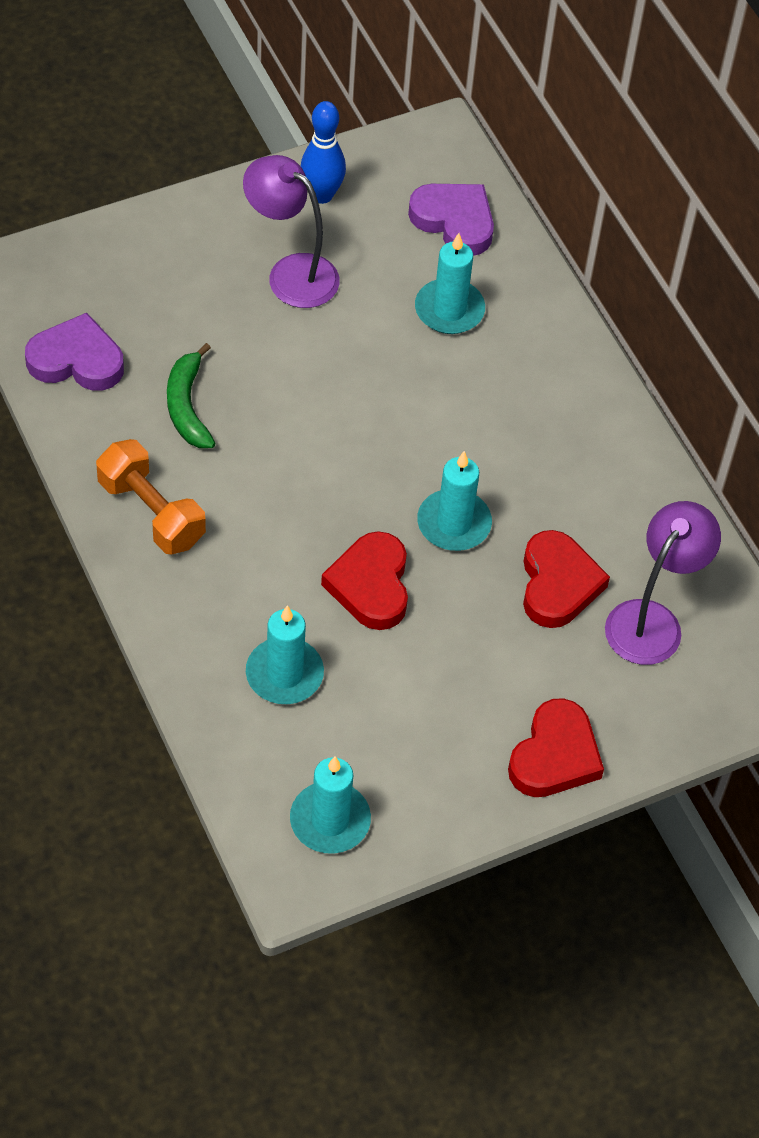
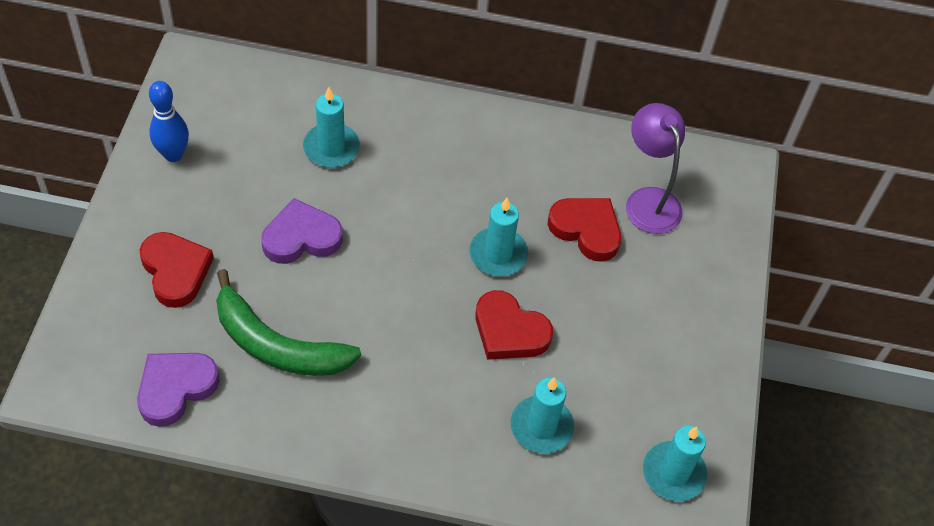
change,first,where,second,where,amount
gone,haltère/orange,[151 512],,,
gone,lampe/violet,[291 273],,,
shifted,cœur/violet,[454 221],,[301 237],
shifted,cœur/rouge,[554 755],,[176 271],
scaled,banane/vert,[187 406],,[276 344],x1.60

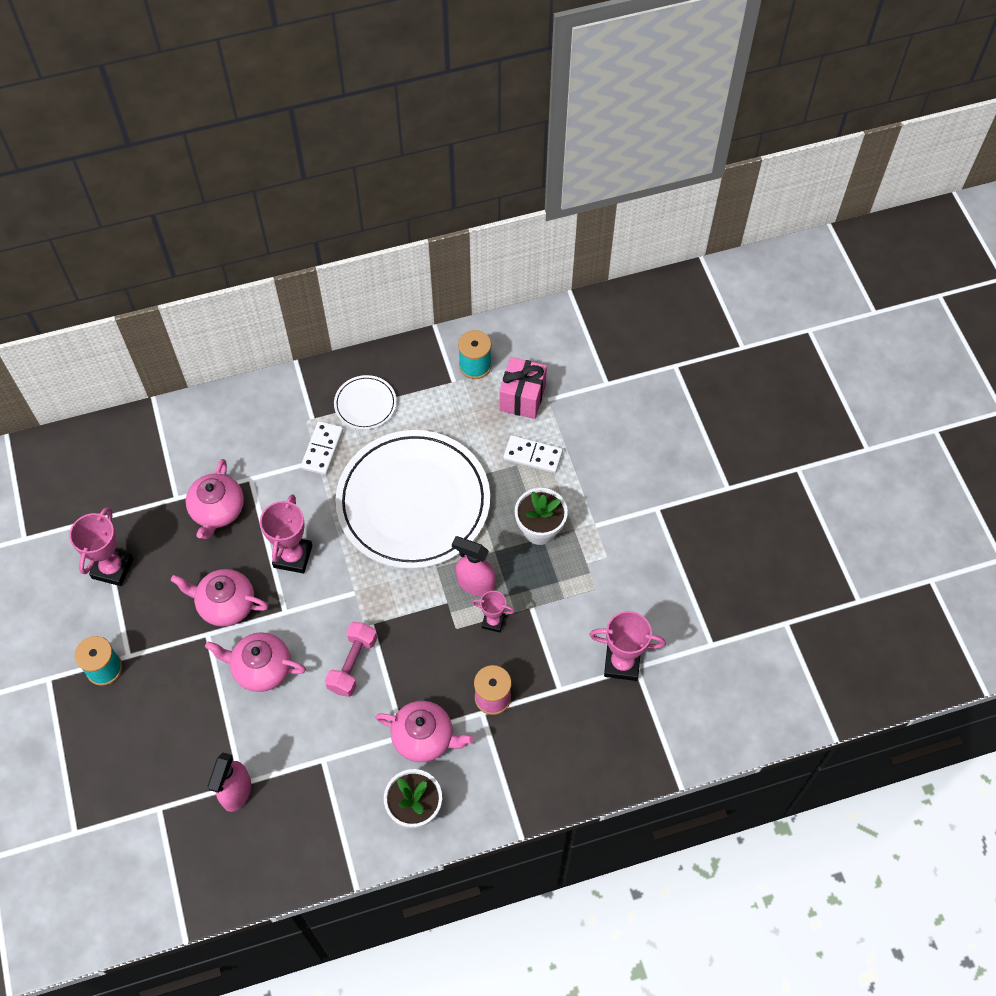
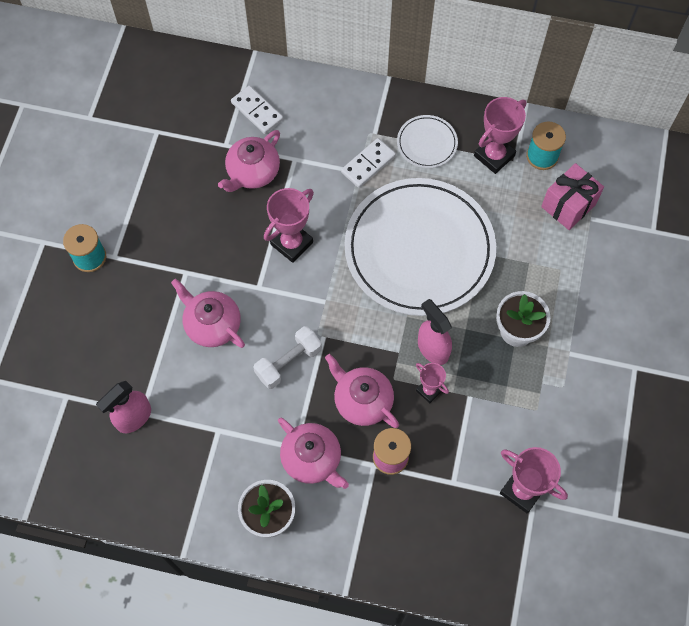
change,first,where,second,where,amount
shifted,trophée/rose,[112 568],,[494 156],
shifted,théière/rose,[225 604],,[362 400],
shifted,domino/blanc,[533 455],,[257 111],
repainted,haltère/rose,[352 664],haltère/blanc,[288 362],

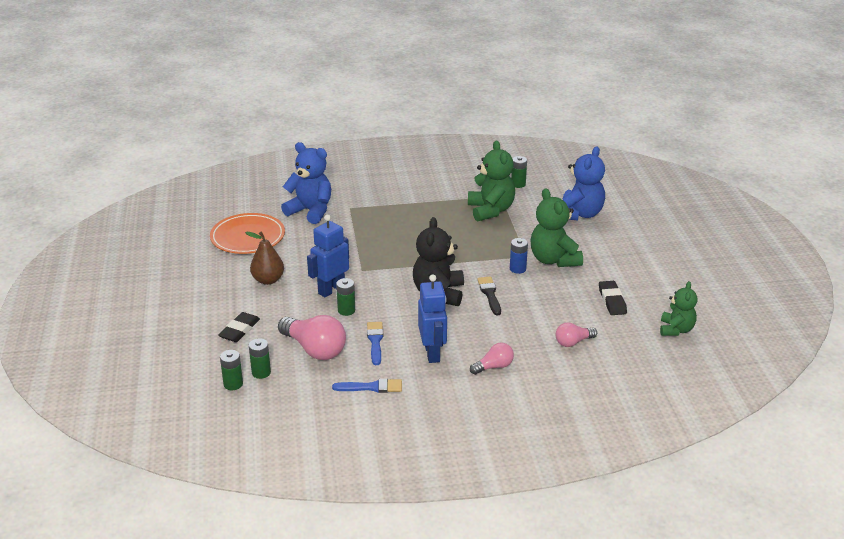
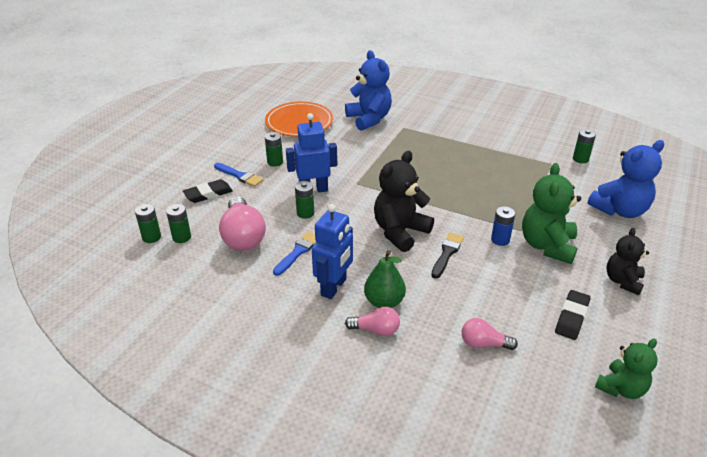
change,first,where,second,where,amount
gone,ours en peluche/vert,[490 210],,,
new,,,poire/vert,[384 302],
new,,,ours en peluche/noir,[623 281],
shifted,pinceau/bleu,[371 387],,[240 176],
swapped,poire/marron,[268 280],pile/vert,[275 162],

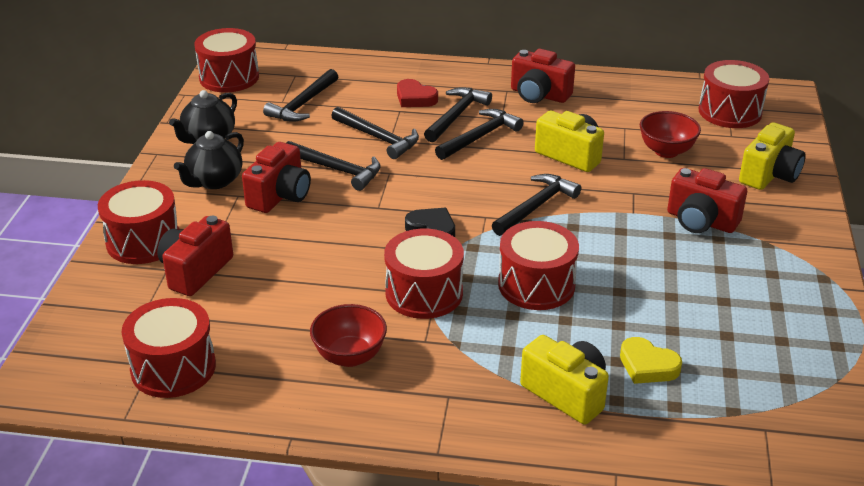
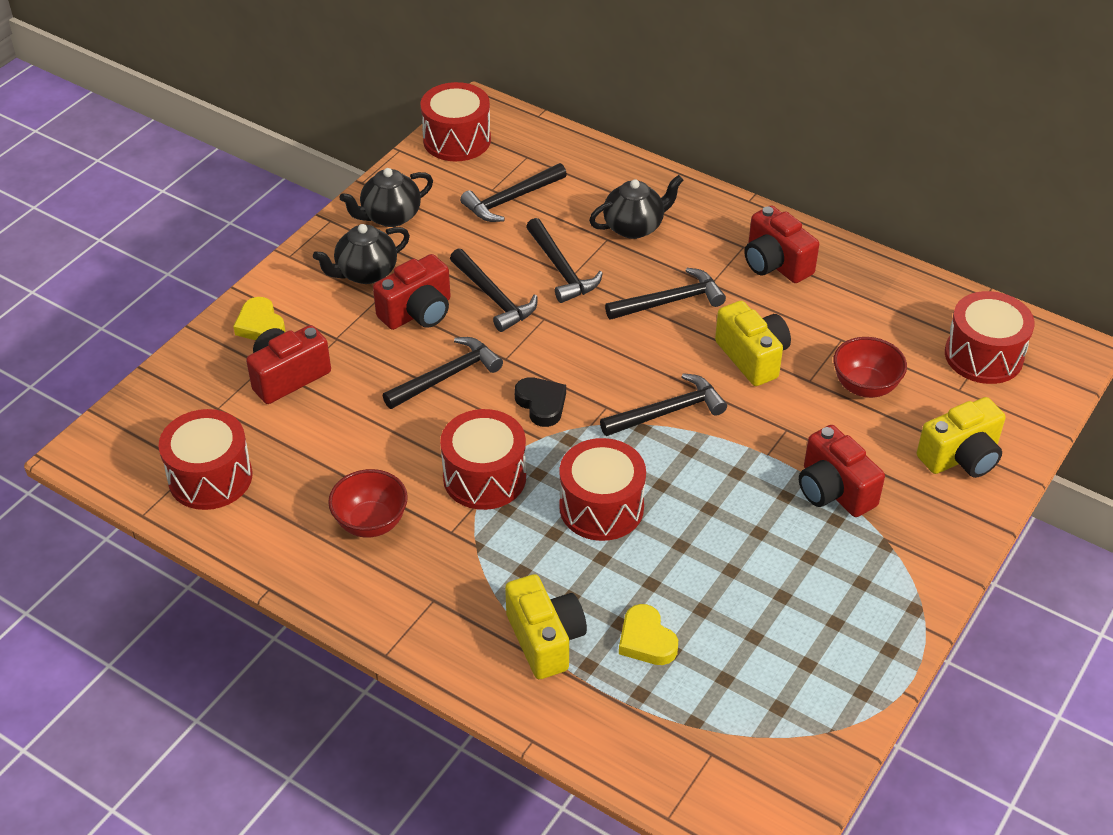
change,first,where,second,where,amount
shifted,marteau/noir,[456 115],,[447 376],
swapped,tambour/rouge,[143 241],cœur/jaune,[260 325],
swapped,cœur/rouge,[415 98],théière/noir,[634 227],

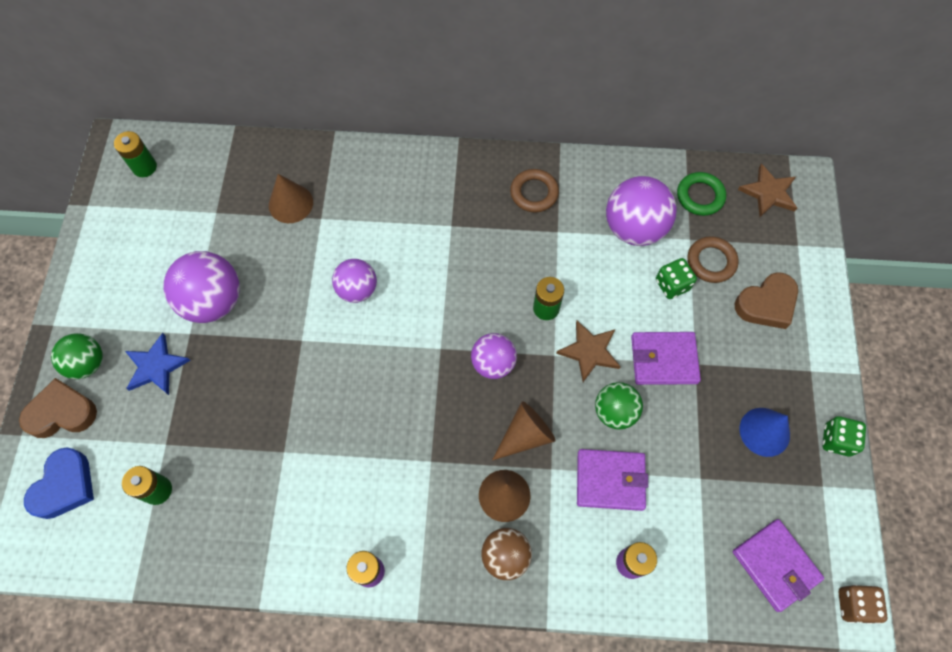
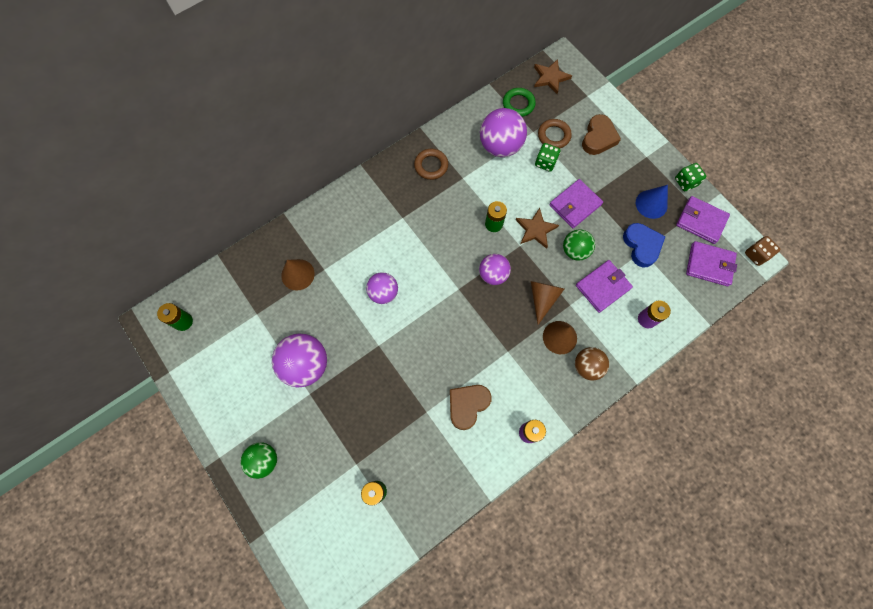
change,first,where,second,where,amount
gone,étoile/bleu,[156 366],,,
new,,,portefeuille/violet,[701 221],
shifted,cœur/marron,[62 413],,[467 405],
shifted,cœur/bleu,[65 486],,[641 246],

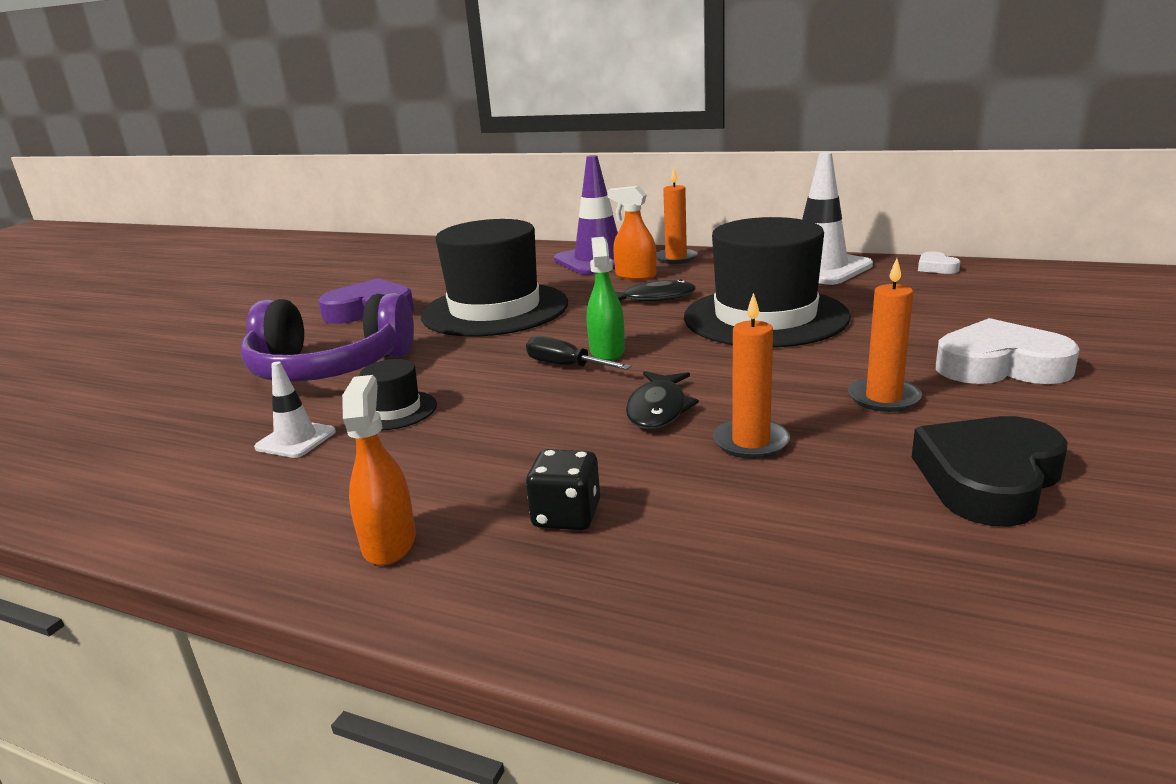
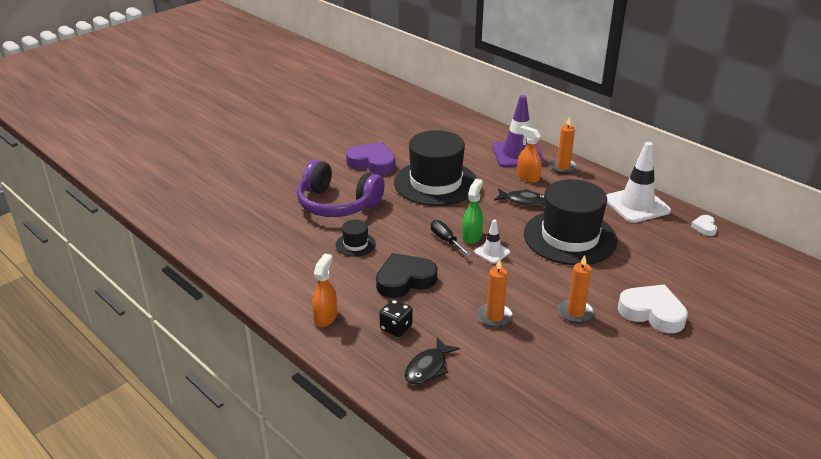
change,first,where,second,where,amount
shifted,cône de chantier/blanc,[296 440],,[492 252],
shifted,poisson/noir,[658 409],,[428 368],
shifted,cœur/noir,[988 479],,[404 280],

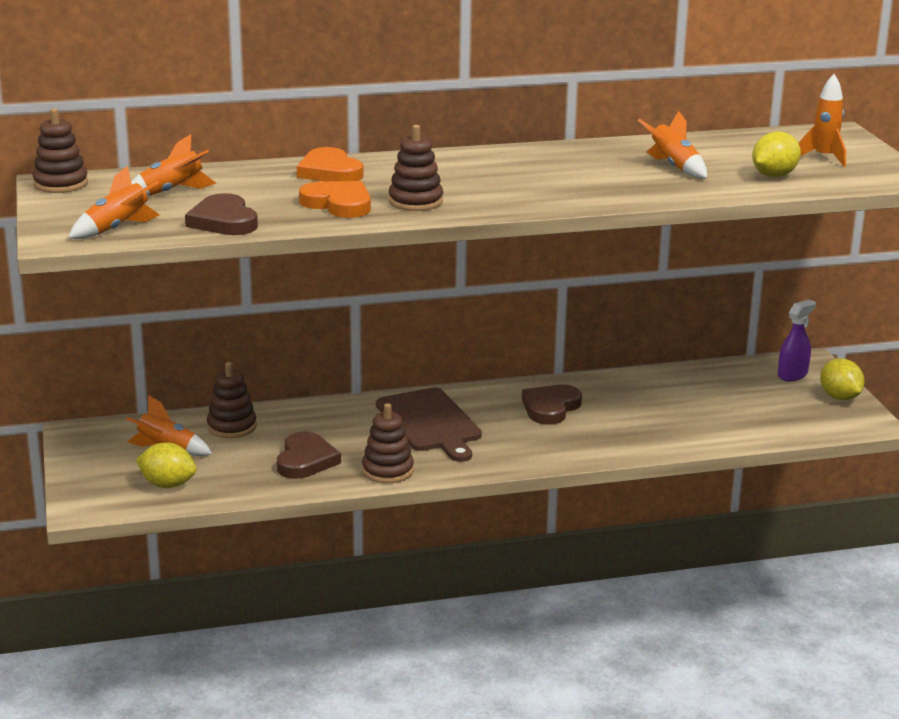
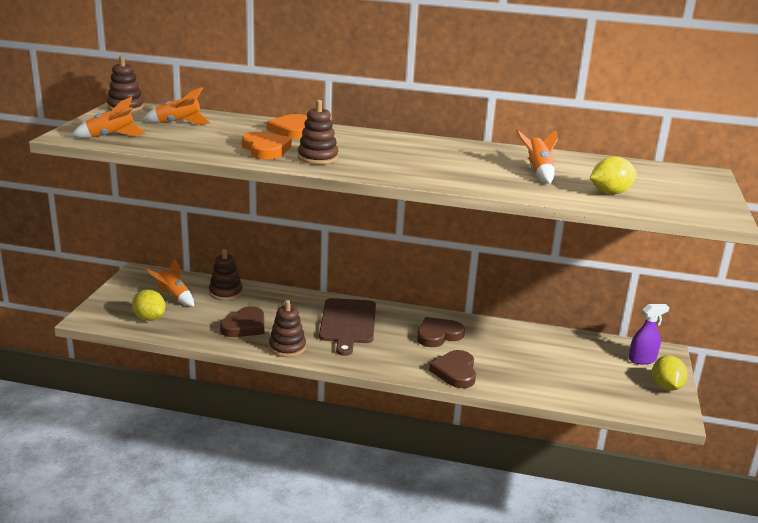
change,first,where,second,where,amount
gone,fusée/orange,[824 158],,,
shifted,cœur/marron,[223 221],,[455 372],

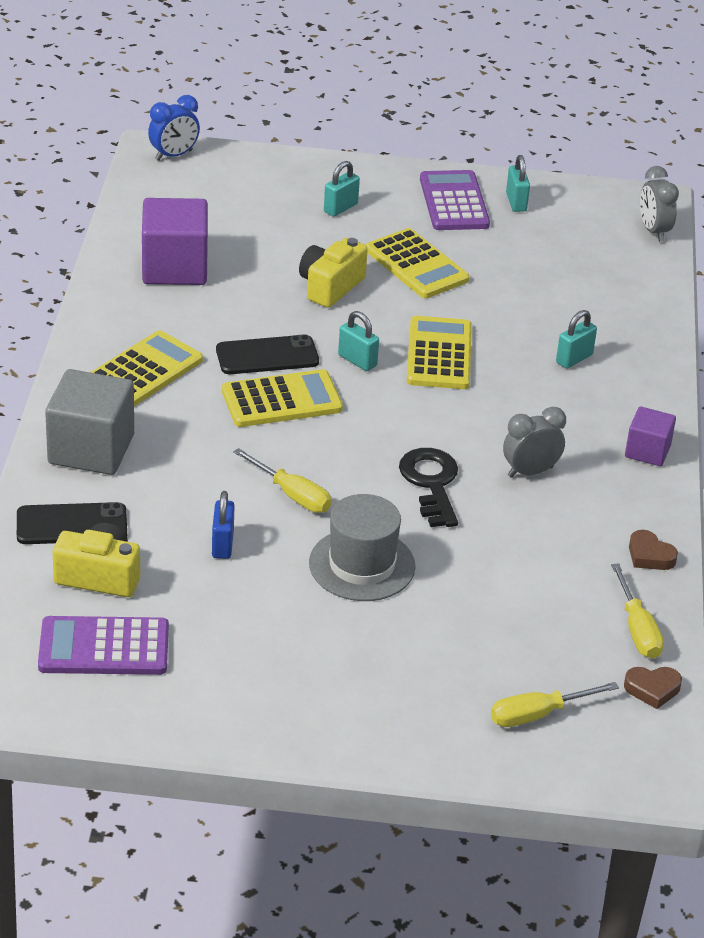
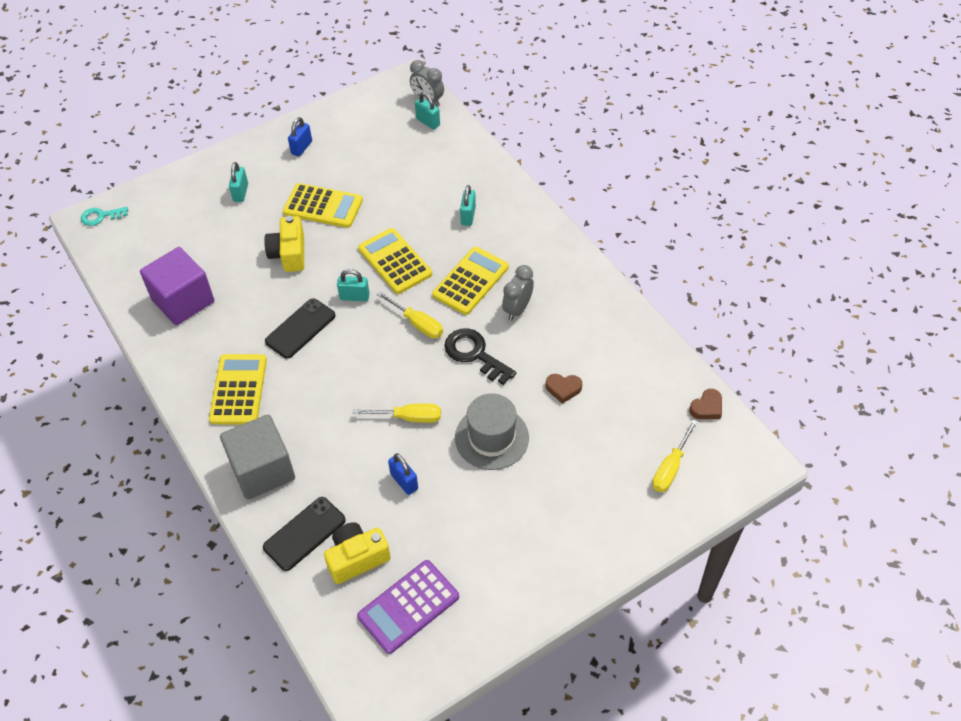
change,first,where,second,where,amount
gone,cube/violet,[647 451],,,
shifted,calculatrice/jaune,[282 400],,[470 281],
shifted,cadenas/turquoise,[516 202],,[428 122],
shifted,tournevis/jaune,[637 629],,[417 323],
shifted,cœur/marron,[649 555],,[563 389],
swapped,réveil/bleu,[174 155],clé/turquoise,[101 216],
swapped,calculatrice/violet,[454 202],cadenas/bleu,[301 148],

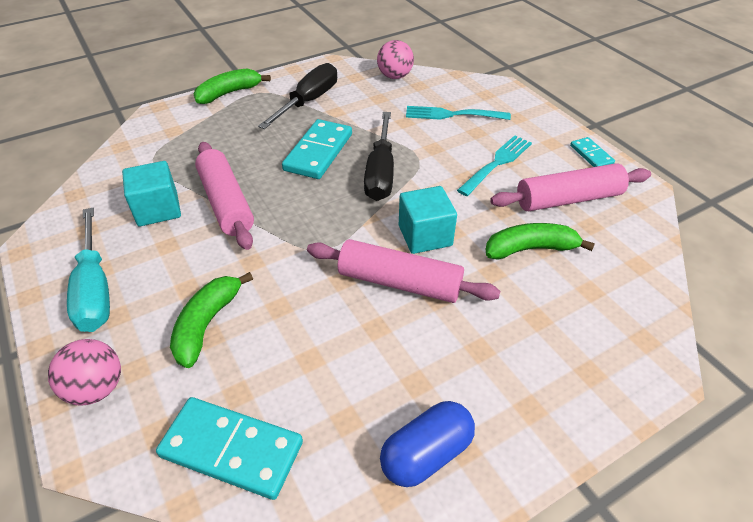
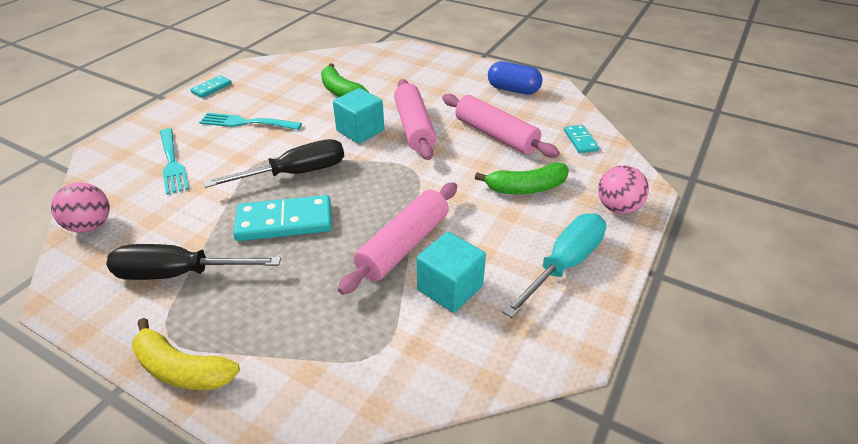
change,first,where,second,where,amount
shifted,rouleau à pâtisserie/rose,[568 199],,[495 135],
repainted,banane/vert,[229 93],banane/jaune,[182 369],
scaled,domino/turquoise,[232 449],,[580 140],x0.53

